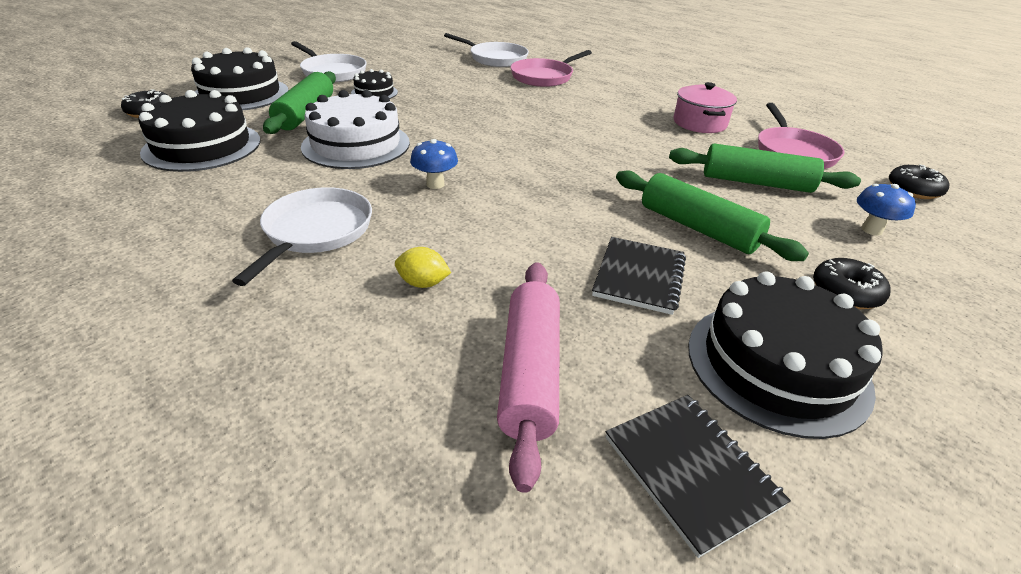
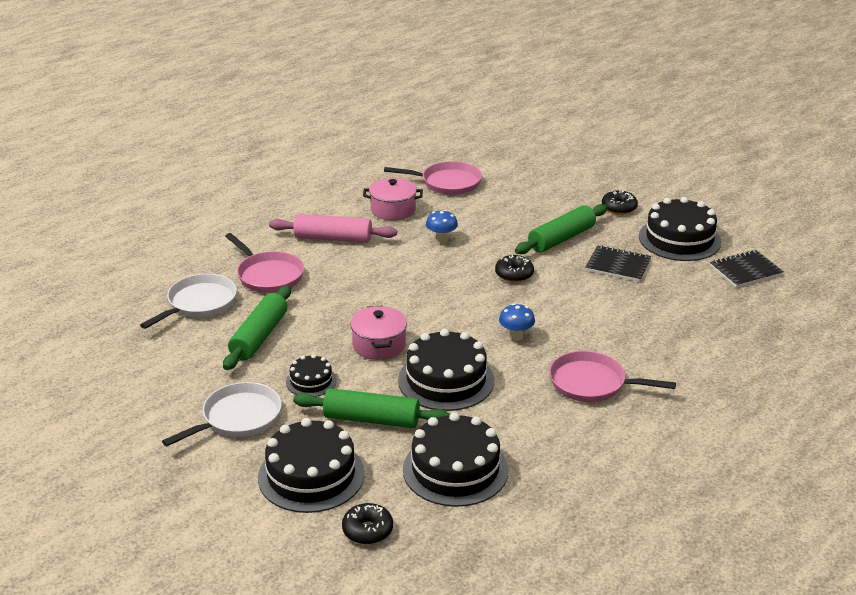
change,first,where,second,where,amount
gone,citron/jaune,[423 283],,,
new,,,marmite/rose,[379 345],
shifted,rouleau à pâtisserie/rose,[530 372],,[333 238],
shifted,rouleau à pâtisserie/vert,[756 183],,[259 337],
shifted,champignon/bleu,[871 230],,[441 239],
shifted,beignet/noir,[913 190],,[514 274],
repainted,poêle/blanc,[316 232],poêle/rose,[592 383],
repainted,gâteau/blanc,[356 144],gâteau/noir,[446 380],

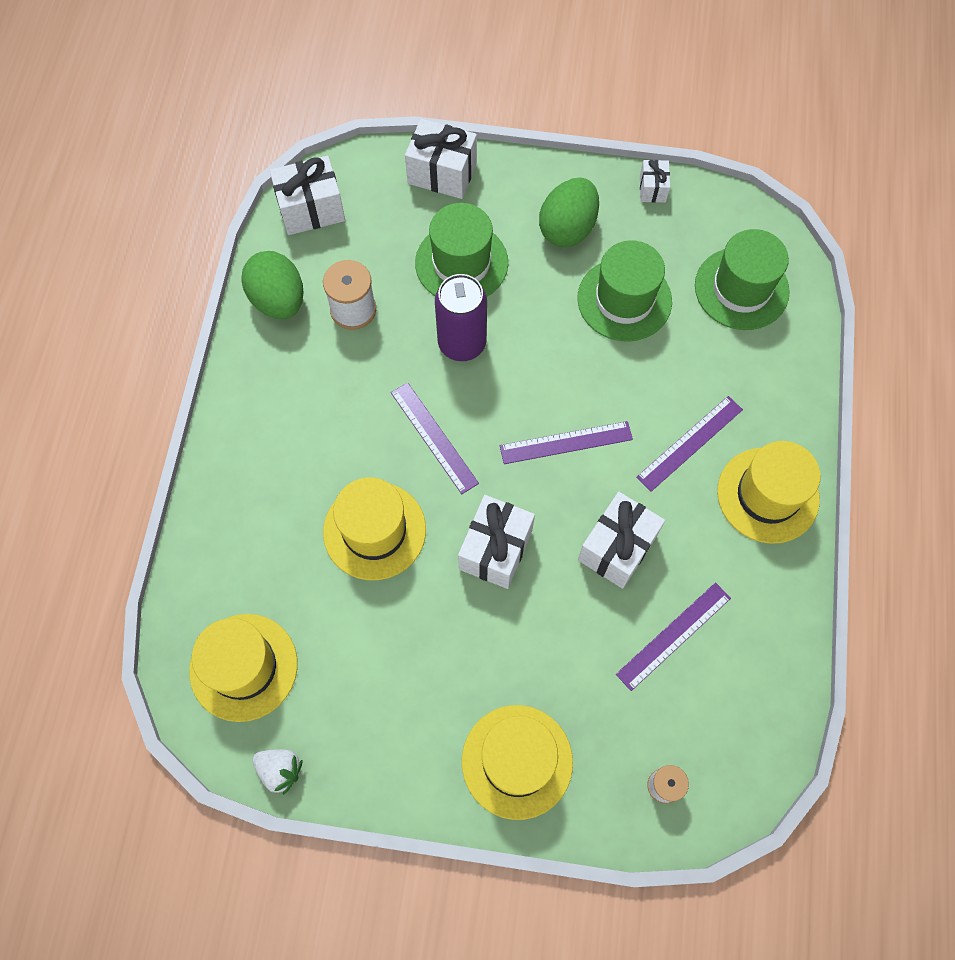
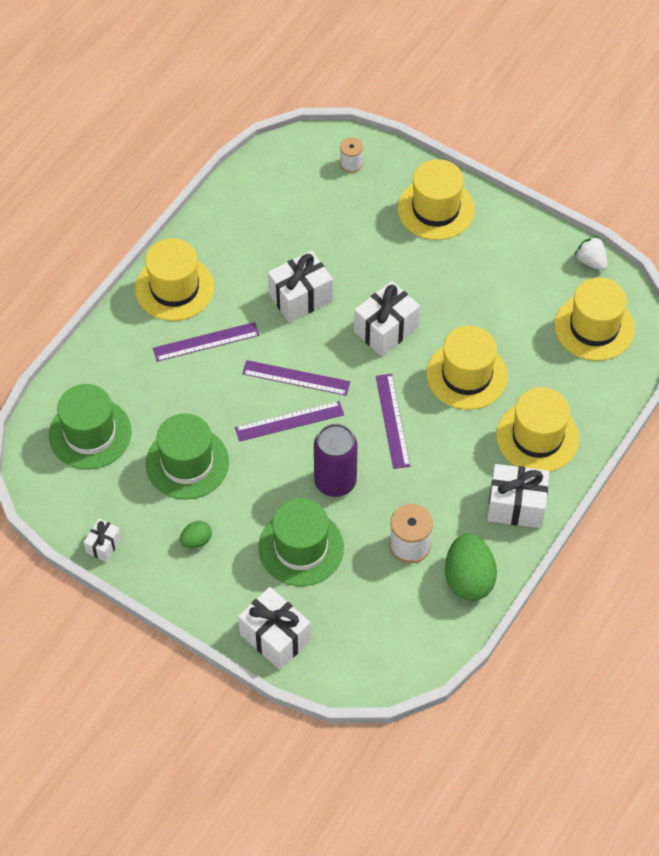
change,first,where,second,where,amount
new,,,chapeau/jaune,[537 437],
shifted,cadeau/blanc,[311 209],,[516 506],
shifted,règle/violet,[673 636],,[289 421],
scaled,œuf/vert,[567 228],,[196 540],x0.51

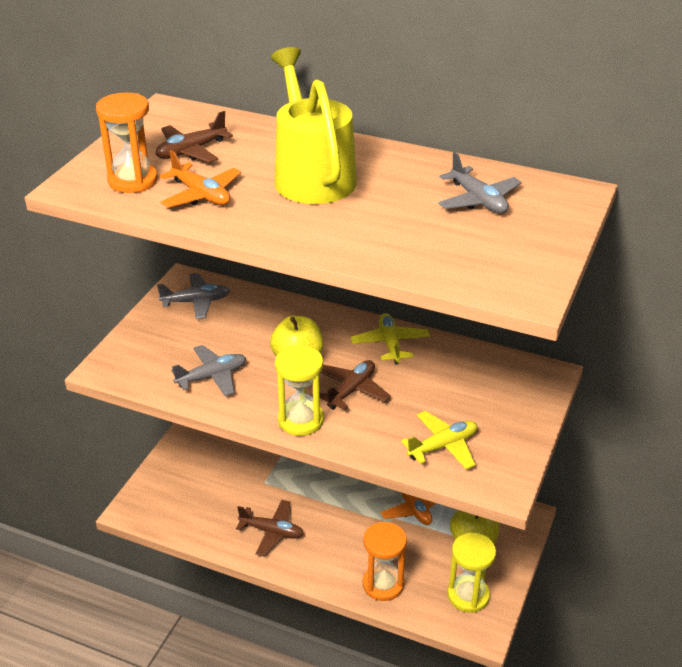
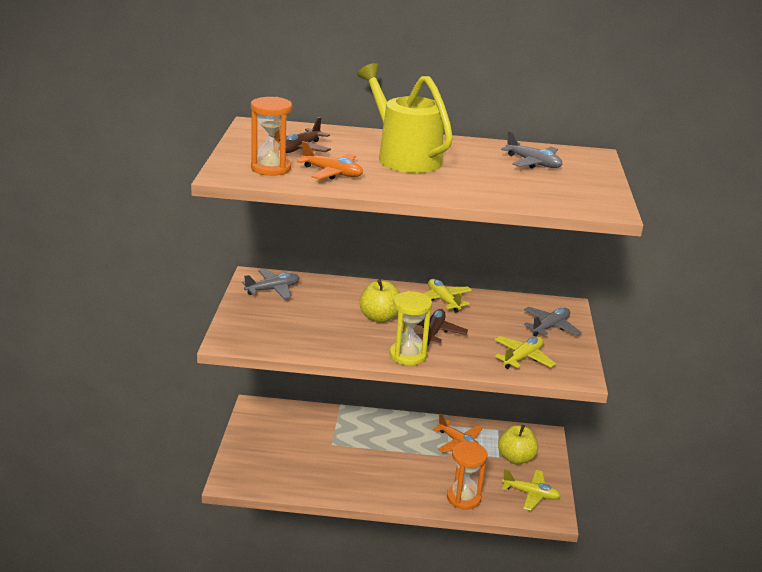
change,first,where,second,where,amount
gone,avion/marron,[272 532],,,
shifted,avion/gris,[212 376],,[550 327],
swapped,sablier/jaune,[468 595],avion/jaune,[531 494],

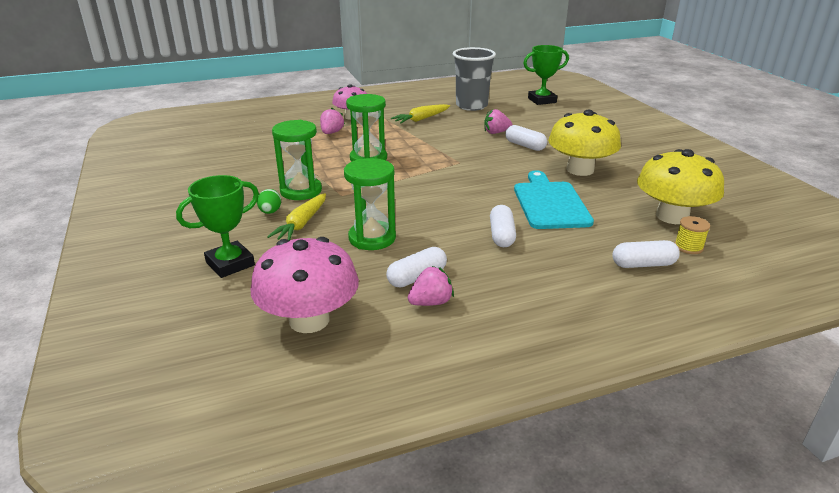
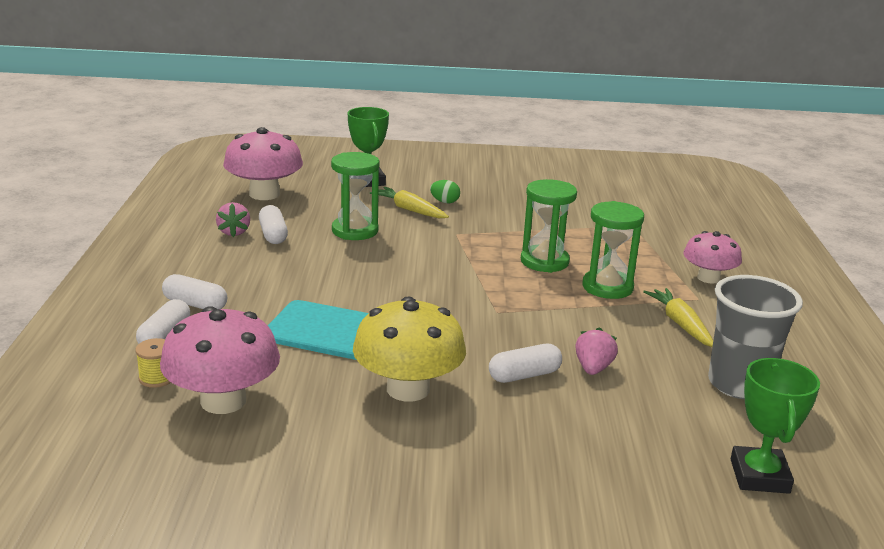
change,first,where,second,where,amount
gone,fraise/rose,[331 133],,,
shifted,sablier/vert,[301 191],,[607 287],
shifted,gélule/blanc,[501 235],,[195 304],
repainted,champignon/jaune,[672 216],champignon/rose,[223 401],

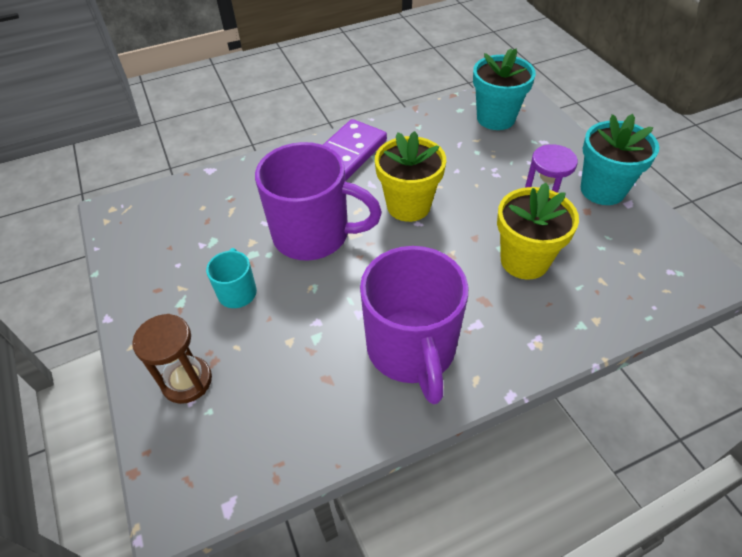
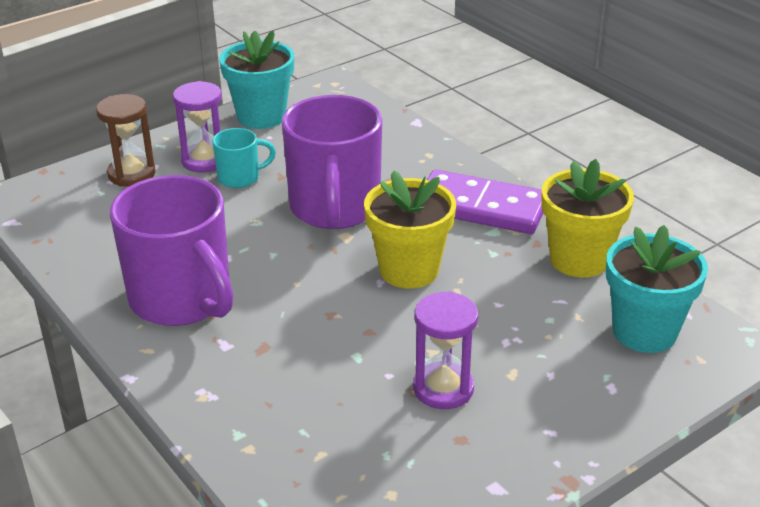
change,first,where,second,where,amount
new,,,sablier/violet,[204 160],
shifted,pot de fleurs/jaune,[524 260],,[579 259],
shifted,pot de fleurs/turquoise,[602 190],,[261 116],
rotated,tasse/violet,[412 349],,[182 300],105 degrees counterclockwise

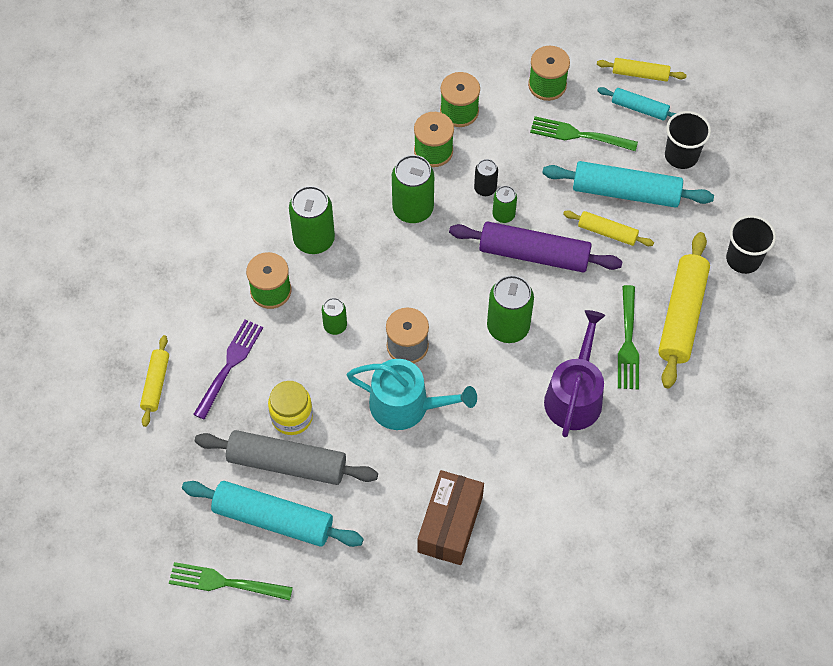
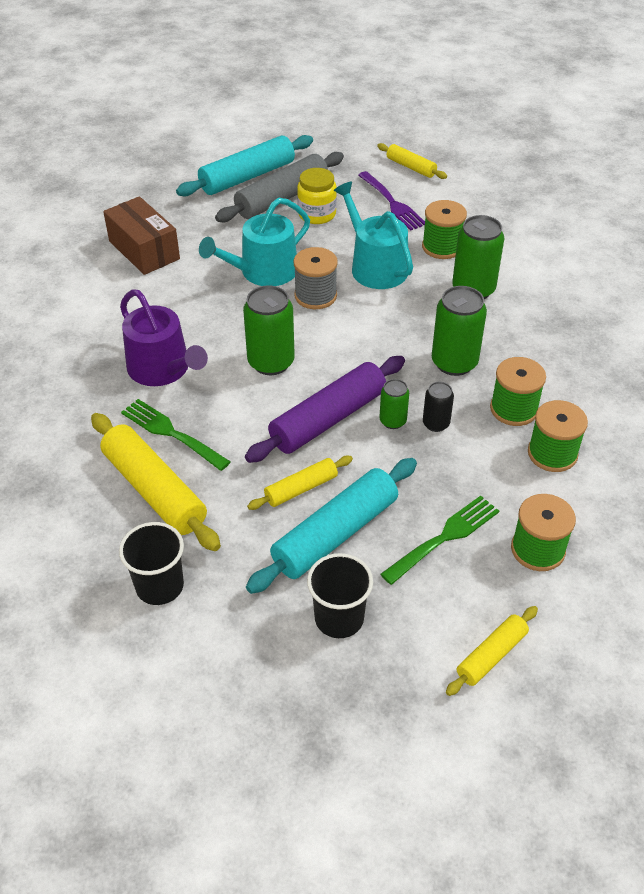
change,first,where,second,where,amount
gone,fourchette/vert,[225 582],,,
gone,rouleau à pâtisserie/turquoise,[639 108],,,
swapped,canette/vert,[335 326],arrosoir/turquoise,[375 266],

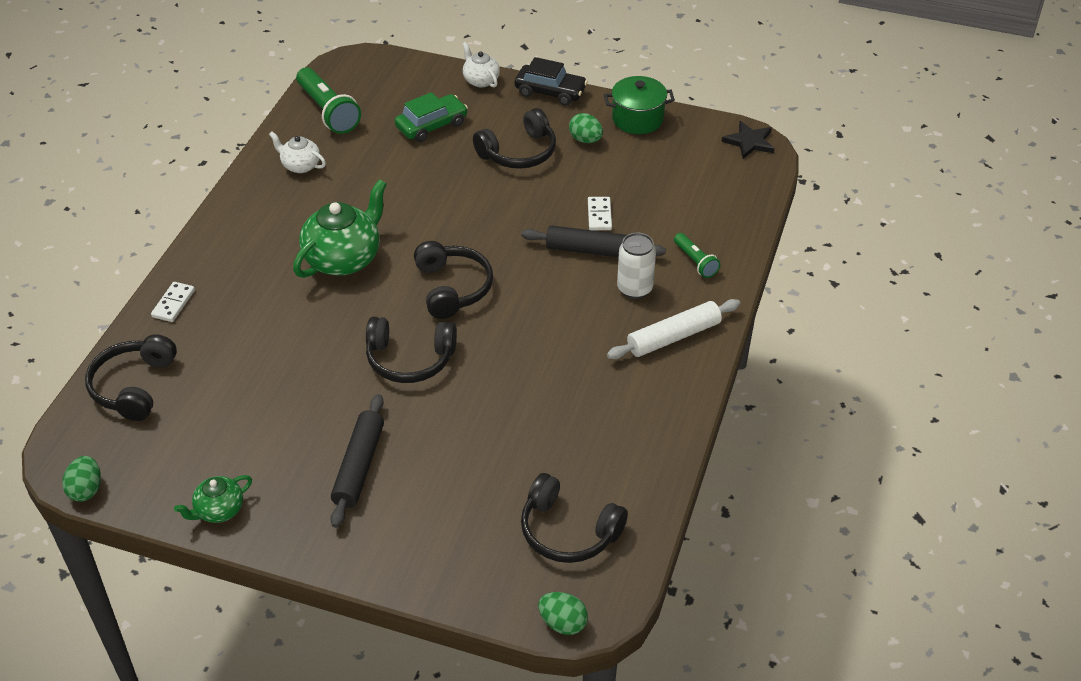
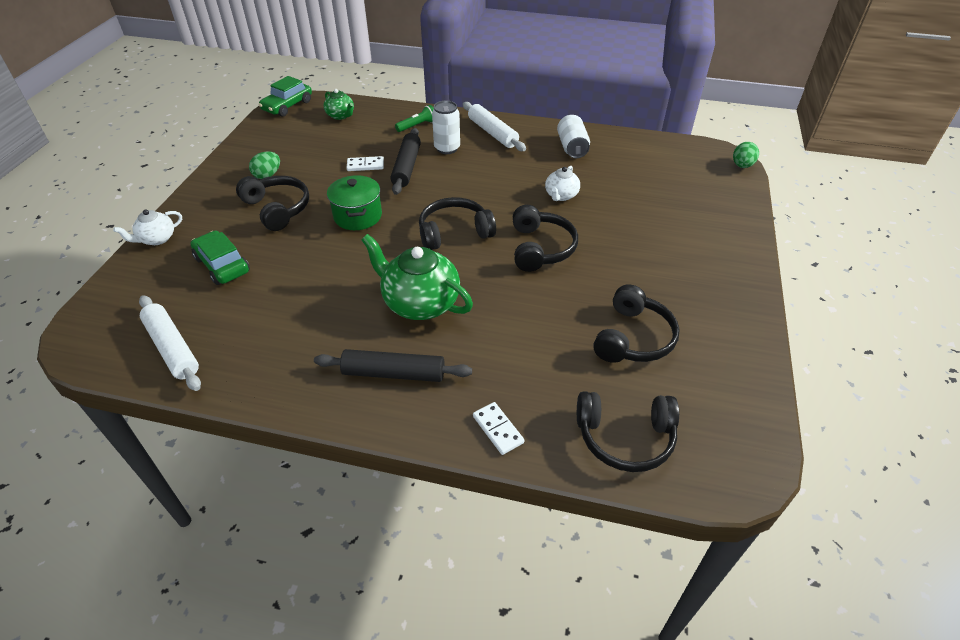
change,first,where,second,where,amount
gone,œuf/vert,[86 489],,,
gone,voiture/noir,[550 92],,,
new,,,canette/blanc,[572 147],
shifted,théière/vert,[219 510],,[341 115],
shifted,théière/blanc,[300 165],,[561 195],
shifted,rouleau à pâtisserie/noir,[358 466],,[393 373],
shifted,casque audio/noir,[568 531],,[633 338],
shifted,marmite/vert,[637 119],,[357 216],
swapped,lampe de poche/vert,[328 111],rouleau à pâtisserie/blanc,[172 348],
swapped,étoile/noir,[749 142],voiture/vert,[287 106],
rotated,domino/blanc,[173 303],,[498 429],45 degrees clockwise

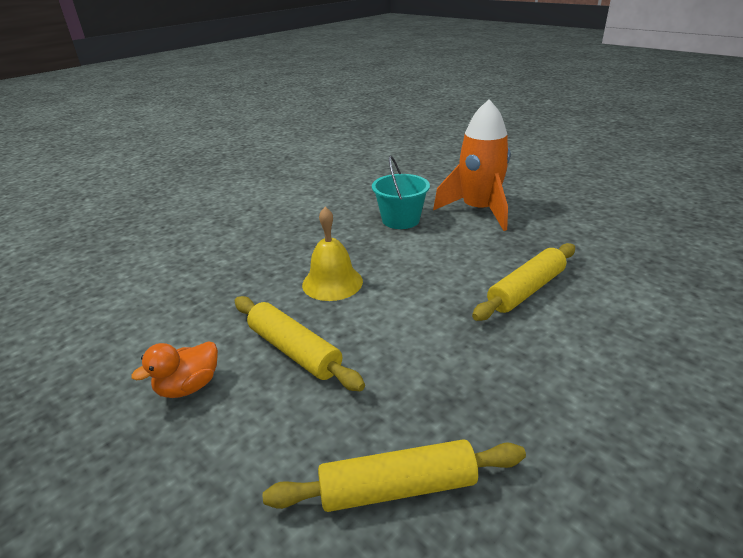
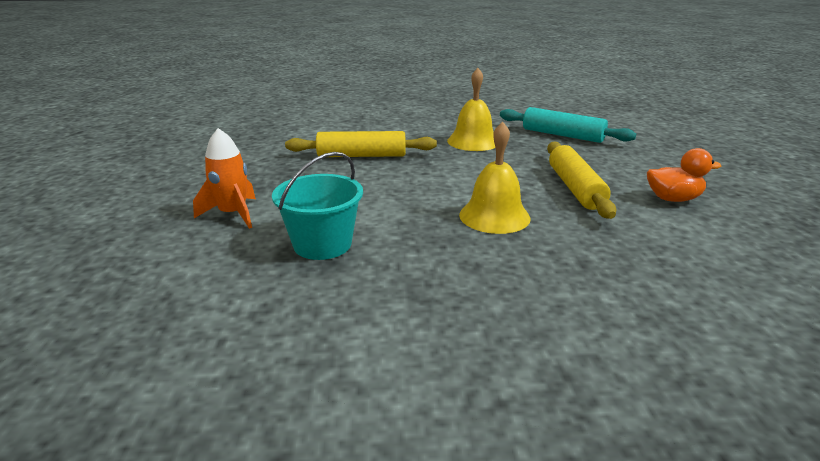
change,first,where,second,where,amount
new,,,cloche/jaune,[473 141],
repainted,rouleau à pâtisserie/jaune,[397 487],rouleau à pâtisserie/turquoise,[562 135],
scaled,fusée/orange,[478 211],,[233 214],x0.58

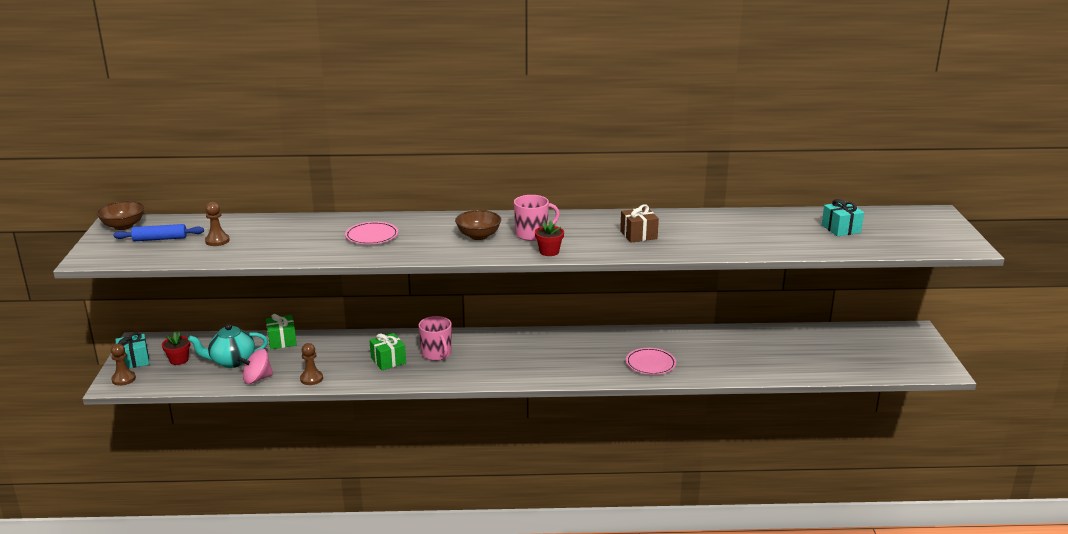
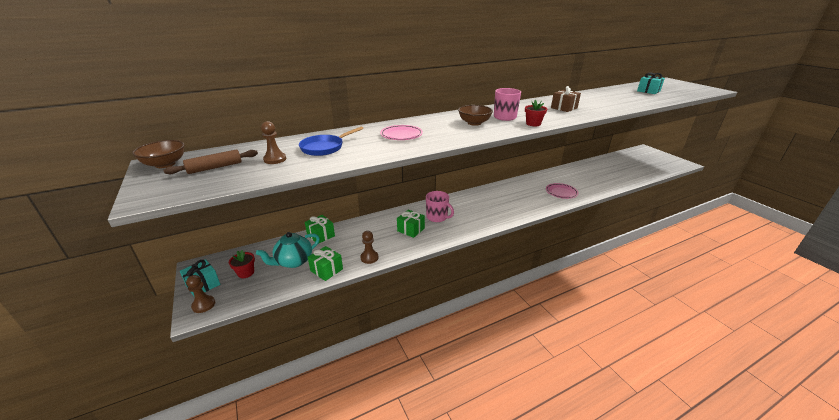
change,first,where,second,where,amount
new,,,poêle/bleu,[325 148],
swapped,toupie/rose,[257 379],cadeau/vert,[326 270],
repainted,rouleau à pâtisserie/bleu,[160 239],rouleau à pâtisserie/marron,[215 167],

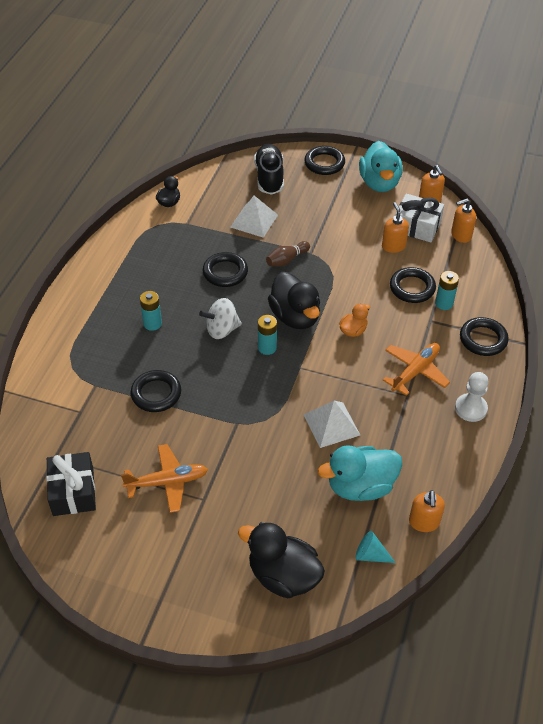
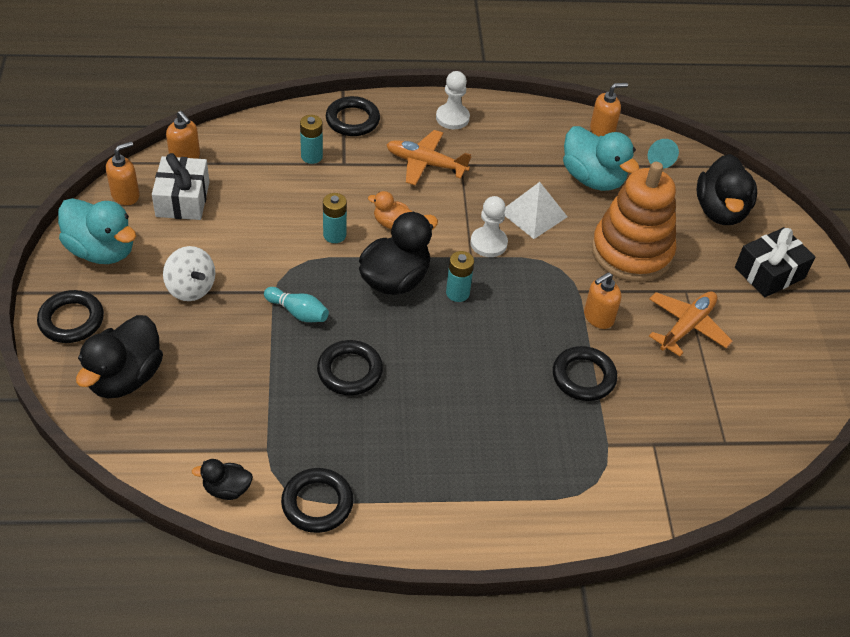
change,first,where,second,where,amount
gone,pyramide/blanc,[254 221],,,
new,,,pion/blanc,[488 243],
new,,,jouet à empiler/orange,[631 252],
shifted,cadeau/noir,[73 491],,[769 273],
shifted,pile/turquoise,[152 324],,[334 235],
shifted,toupie/blanc,[222 330],,[191 288],
shifted,distributeur de savon/orange,[393 246],,[598 317],
shifted,anneau/noir,[412 288],,[317 503],
swapped,chaussure/noir,[269 177],canard/noir,[125 377],
repainted,quille/marron,[286 260],quille/turquoise,[298 312],
rotated,avion/orange,[167 482],,[687 326],75 degrees clockwise
rotated,canard/turquoise,[379 183],,[102 251],60 degrees clockwise

